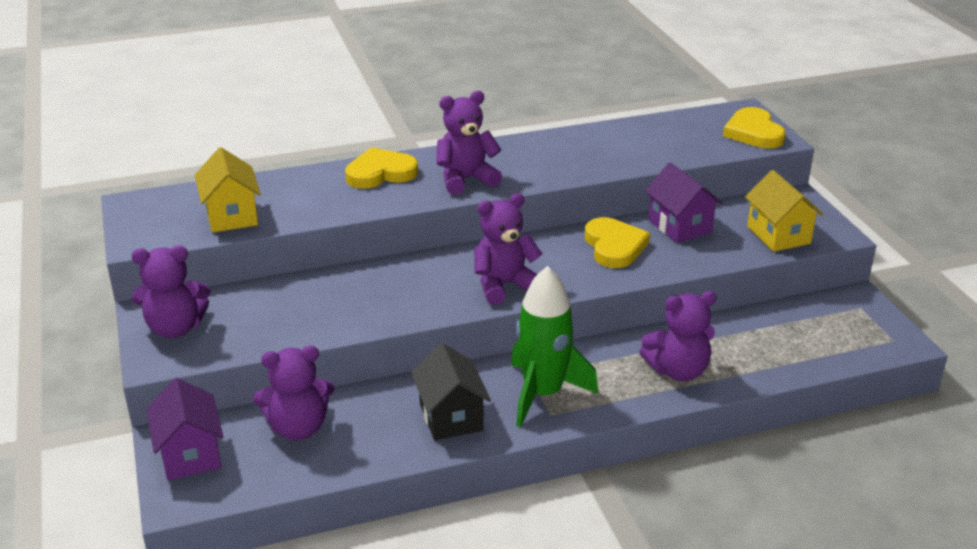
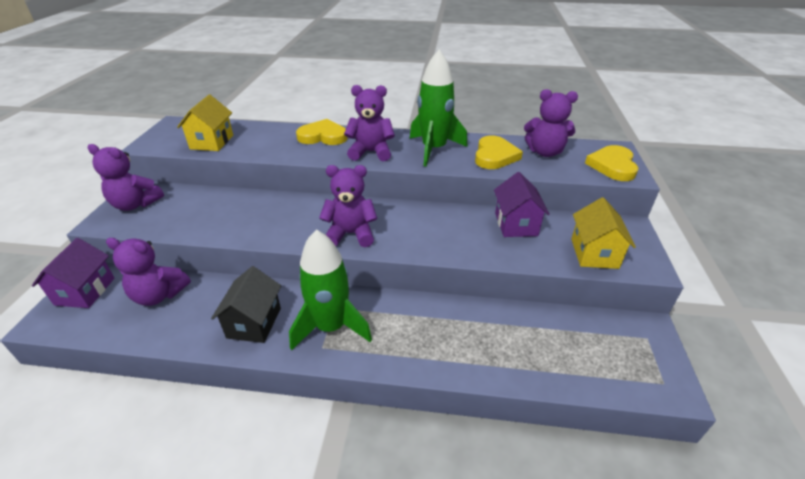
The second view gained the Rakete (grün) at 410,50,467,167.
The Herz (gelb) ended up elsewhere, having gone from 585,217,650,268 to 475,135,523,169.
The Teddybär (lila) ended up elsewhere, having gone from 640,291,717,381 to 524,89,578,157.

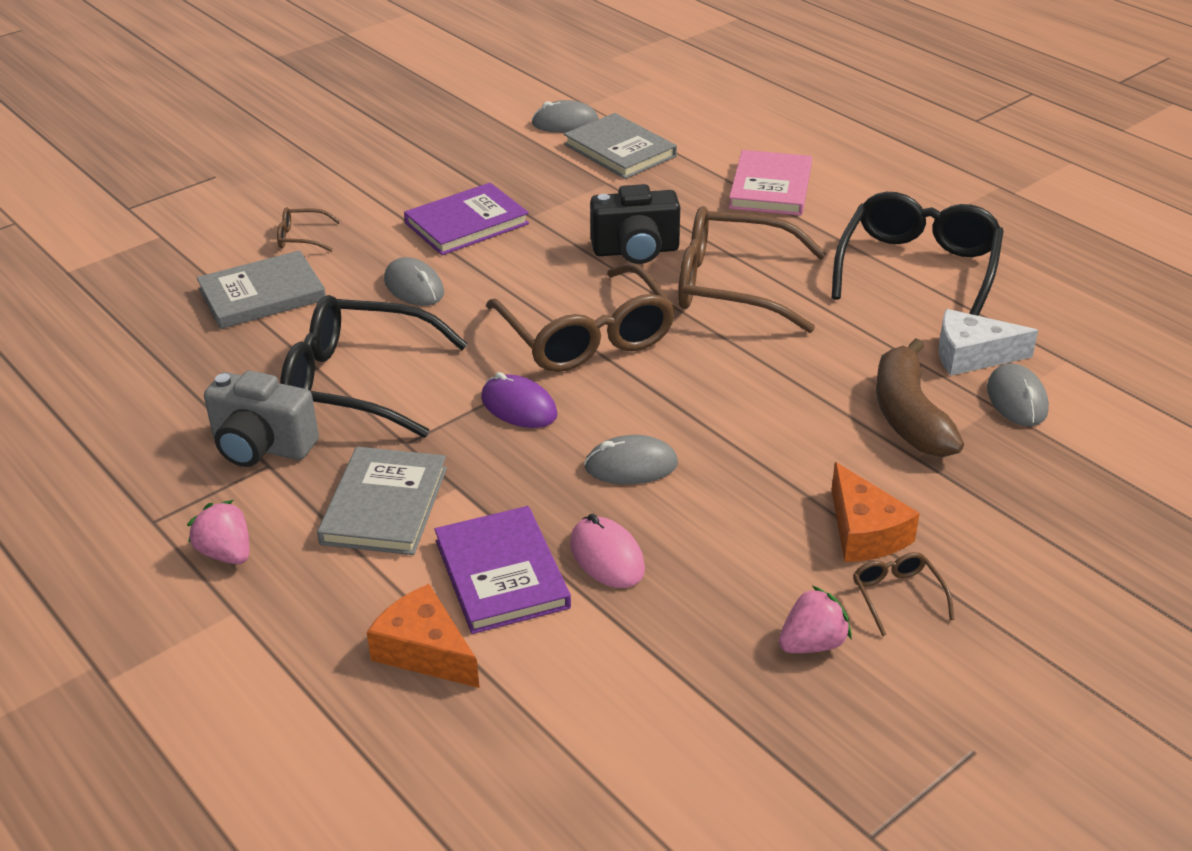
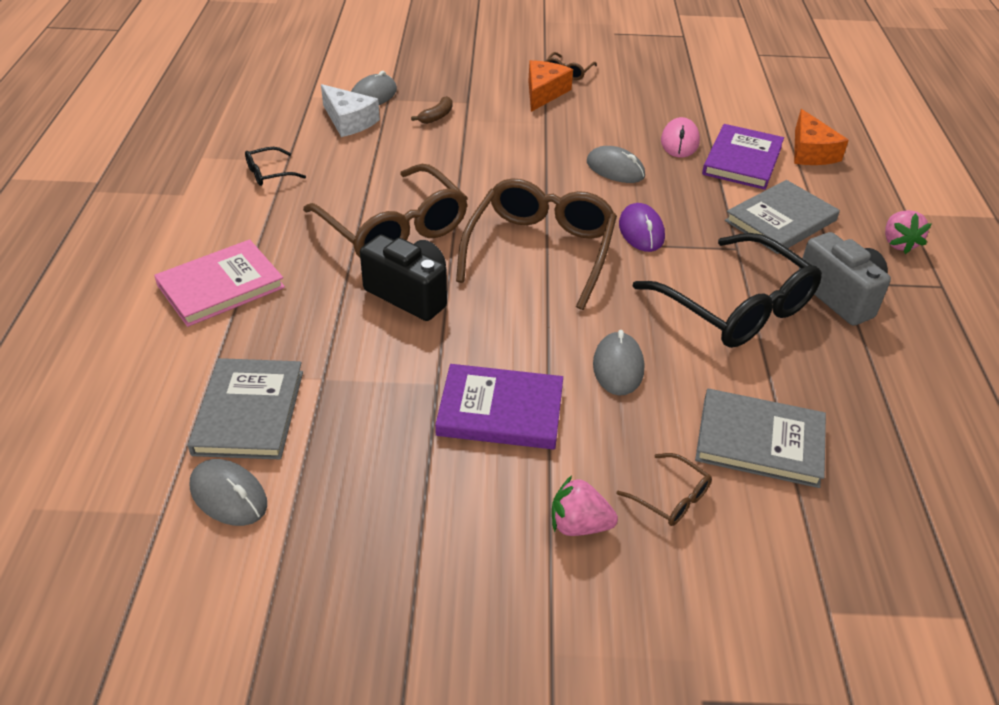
The Erdbeere (rosa) ended up elsewhere, having gone from 779,586,852,653 to 552,476,618,536.
The size of the Brille (schwarz) at 832,192,1004,316 changed by a factor of 0.42.
The size of the Banane (braun) at 876,338,964,457 changed by a factor of 0.46.

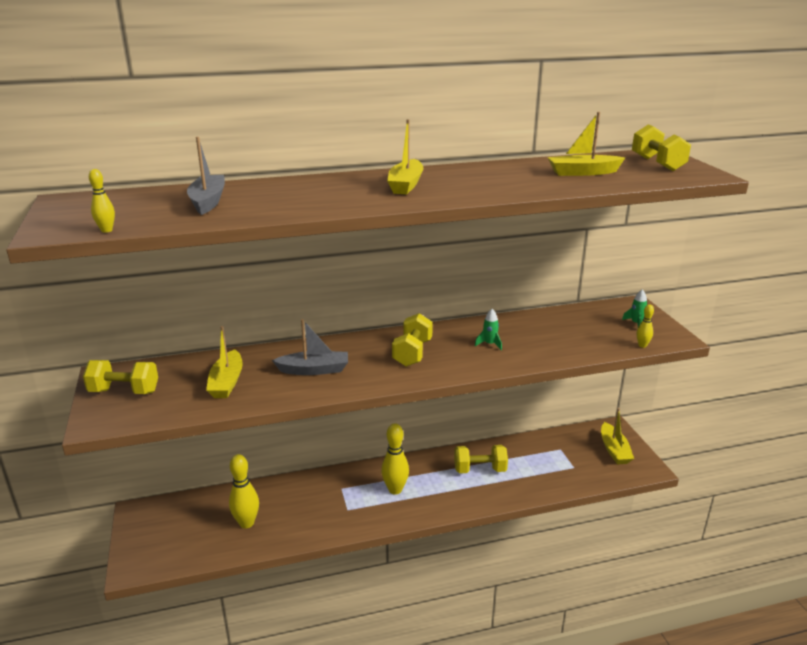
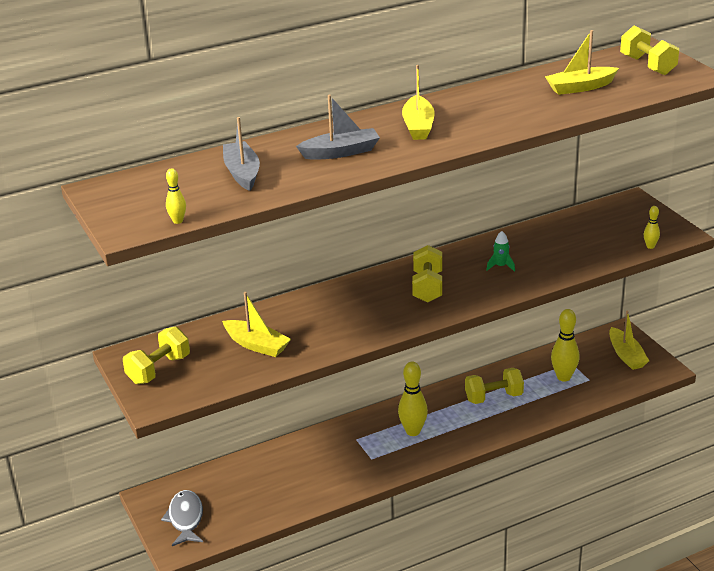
The second view lost the Rakete (grün) at 622,289,647,327.
The second view gained the Fisch (grau) at 161,490,203,546.
The Bowlingkegel (gelb) ended up elsewhere, having gone from 229,454,259,528 to 551,309,580,382.
The Boot (grau) ended up elsewhere, having gone from 272,319,348,375 to 296,95,380,160.
The Hantel (gelb) at 83,360,158,394 ended up facing another way, 45 degrees counterclockwise from before.
The Boot (gelb) at 206,326,243,398 ended up facing another way, 45 degrees counterclockwise from before.

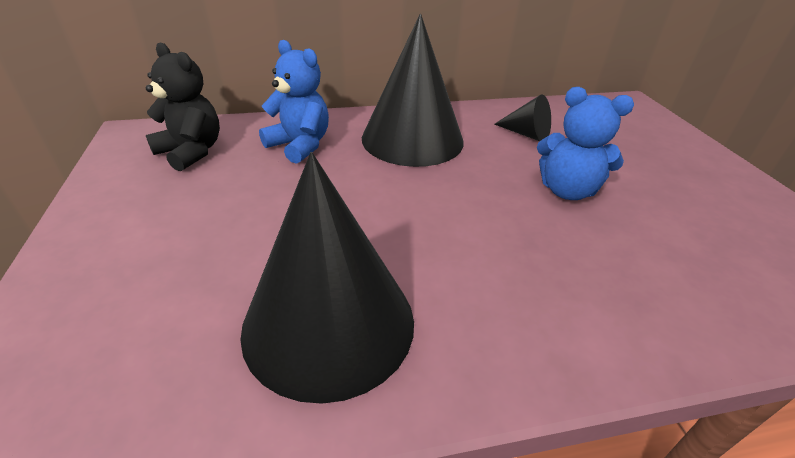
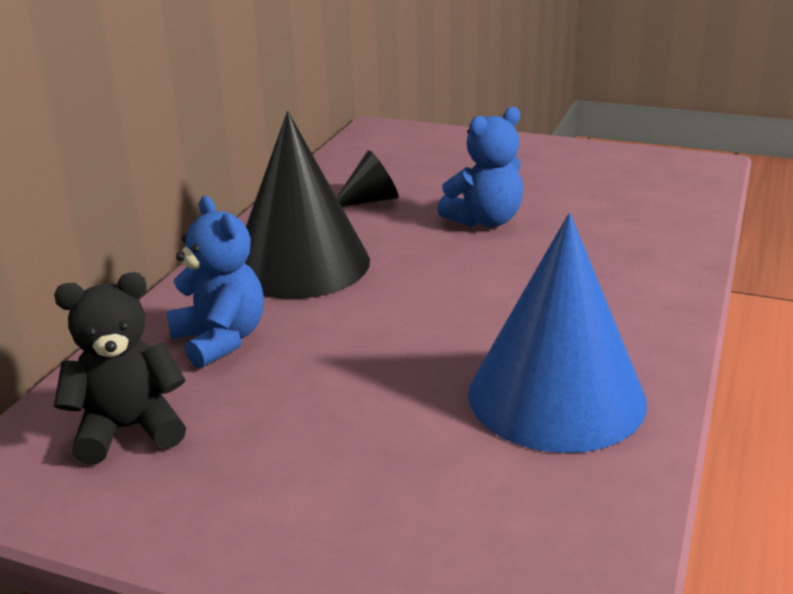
What was the Kegel (schwarz) at 240,152,414,404 turned into the Kegel (blau) at 468,213,647,453.
The Teddybär (blau) at 259,40,329,164 ended up facing another way, 75 degrees clockwise from before.

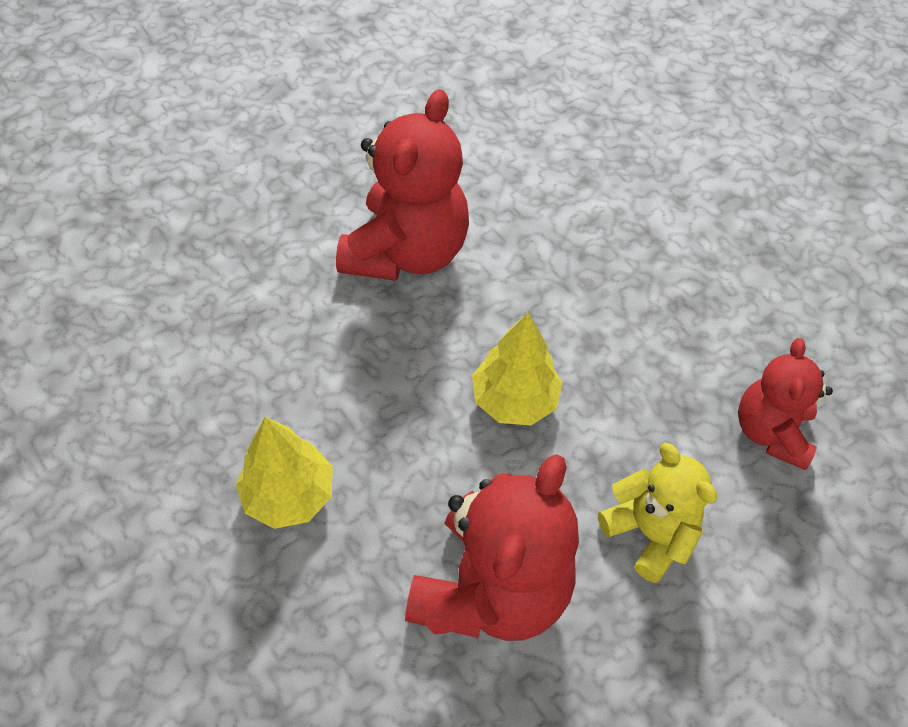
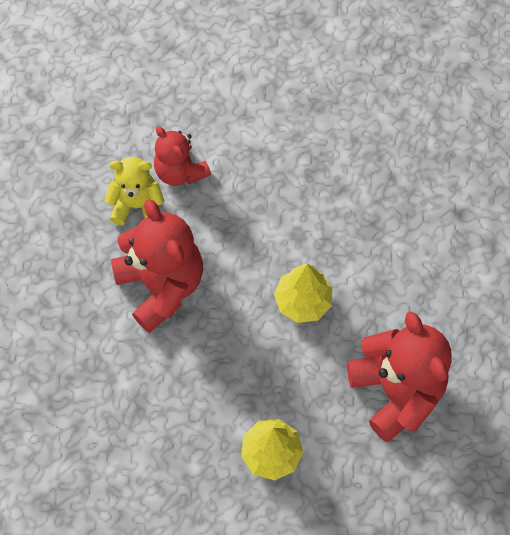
The Teddybär (gelb) ended up elsewhere, having gone from 598,443,717,583 to 104,157,164,225.
The Teddybär (rot) ended up elsewhere, having gone from 738,338,833,470 to 154,126,211,186.

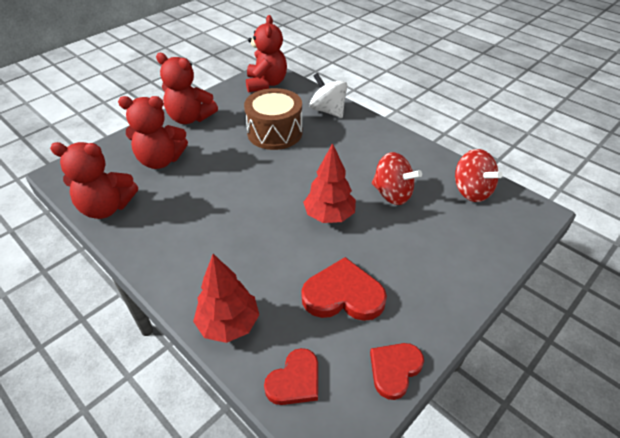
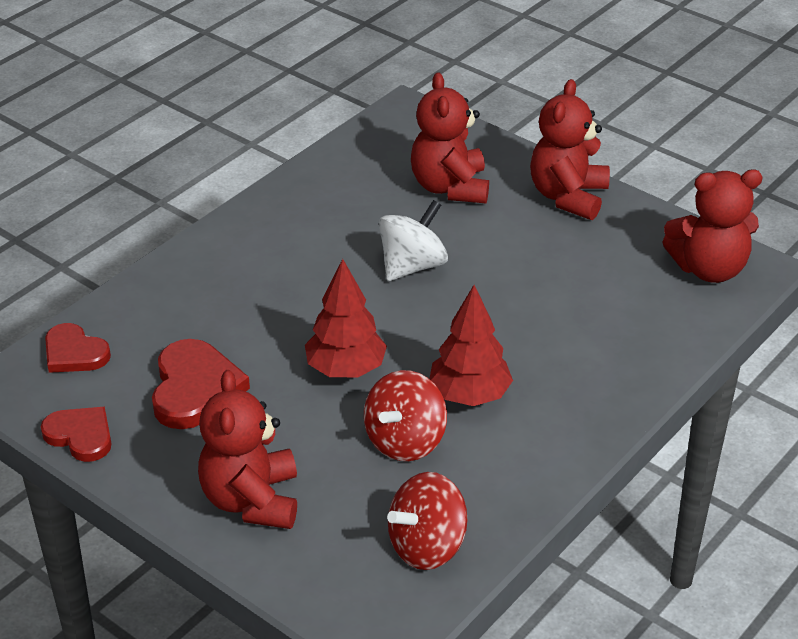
The second view lost the Trommel (braun) at 244,88,303,150.
The Teddybär (rot) ended up elsewhere, having gone from 50,142,138,219 to 198,370,297,529.
The Baum (rot) ended up elsewhere, having gone from 193,254,259,343 to 429,285,513,406.
The Kreisel (weiß) ended up elsewhere, having gone from 310,73,347,118 to 379,200,448,281.

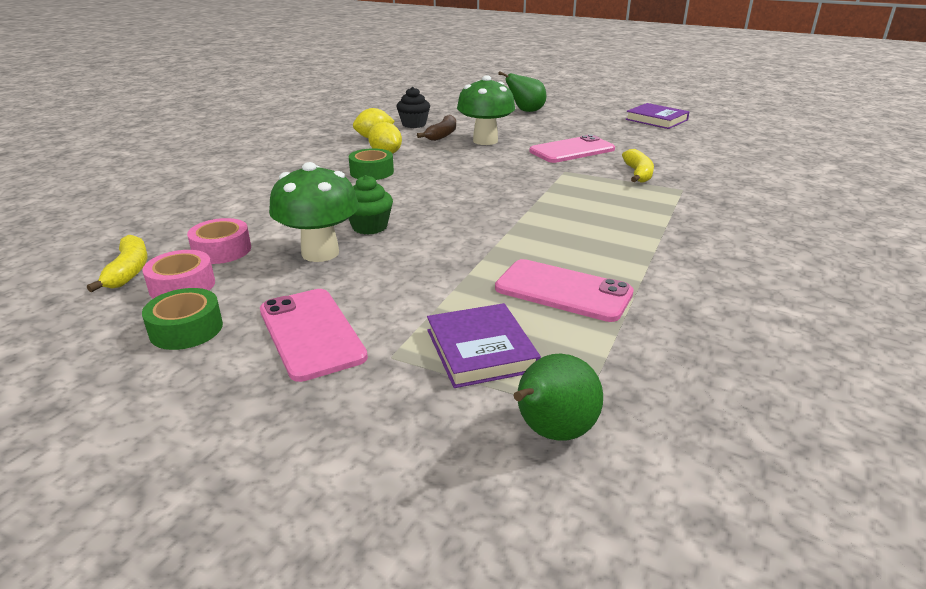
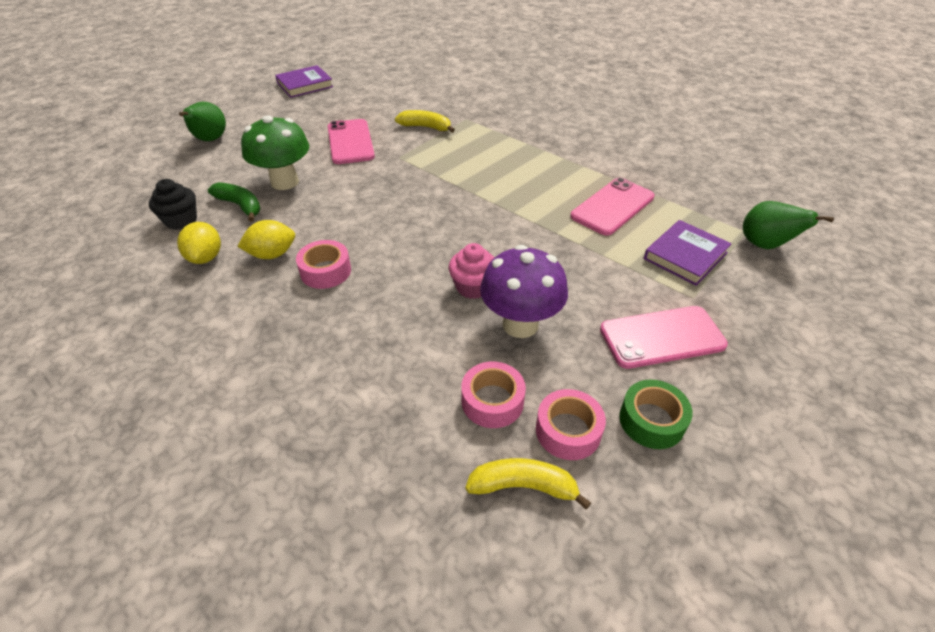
What was the Pilz (grün) at 269,162,359,262 turned into the Pilz (lila) at 480,245,568,338.
What was the Muffin (grün) at 348,175,393,235 turned into the Muffin (rosa) at 449,243,495,299.
What was the Klebeband (grün) at 349,148,394,180 turned into the Klebeband (rosa) at 296,240,351,289.
What was the Banane (braun) at 417,115,456,141 turned into the Banane (grün) at 208,182,261,222.
The Buch (lila) at 427,303,541,388 ended up facing another way, 45 degrees counterclockwise from before.

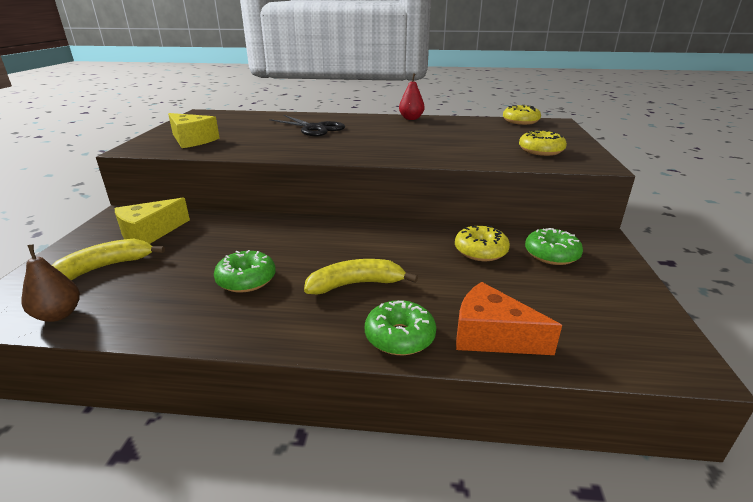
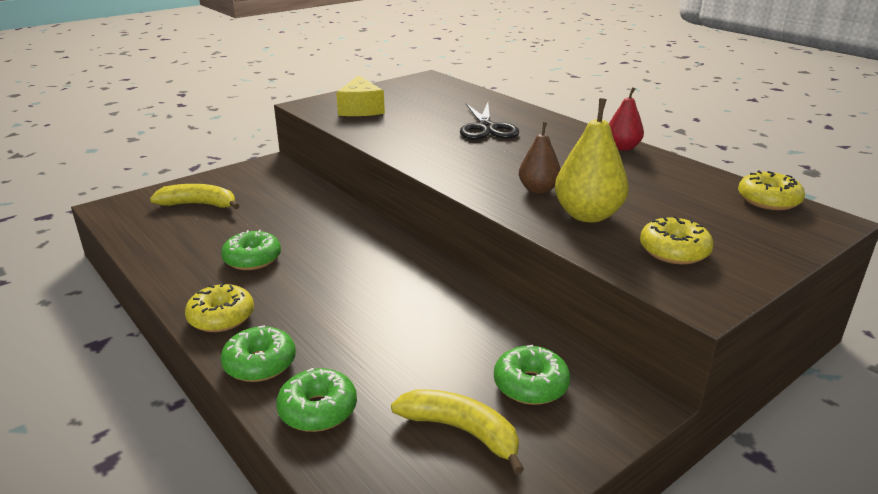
The second view lost the Käse (gelb) at 115,198,190,244.
The second view gained the Birne (gelb) at 555,98,629,223.
The Birne (braun) ended up elsewhere, having gone from 21,244,80,322 to 519,122,561,194.
The Banane (gelb) ended up elsewhere, having gone from 304,259,418,295 to 391,390,524,474.
The Donut (gelb) ended up elsewhere, having gone from 455,226,510,261 to 185,283,254,332.
Where the Käse (orange) stood at 456,282,562,355, the Donut (grün) came to stand at 276,368,357,432.

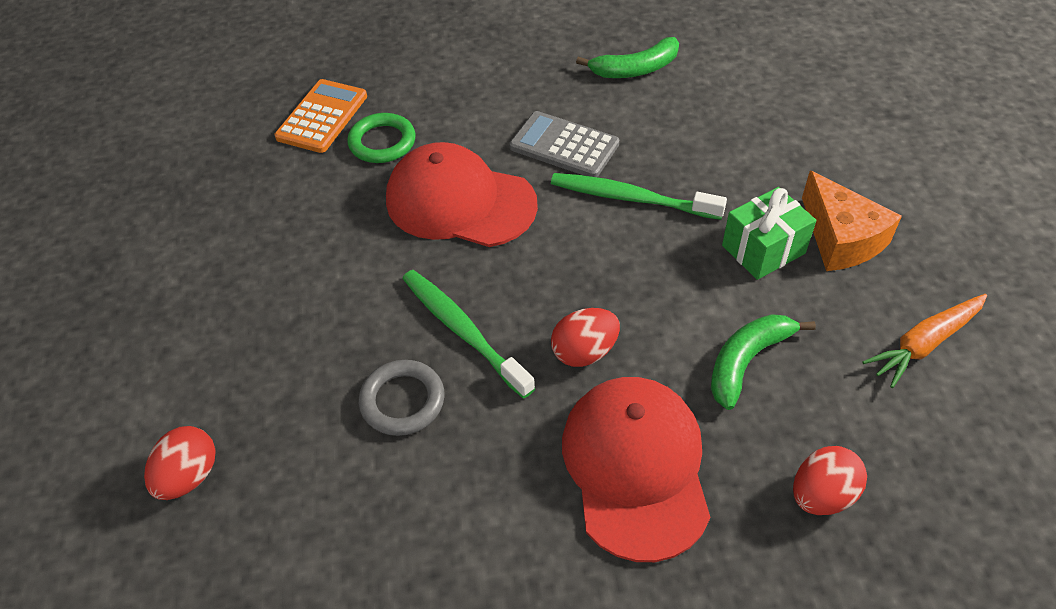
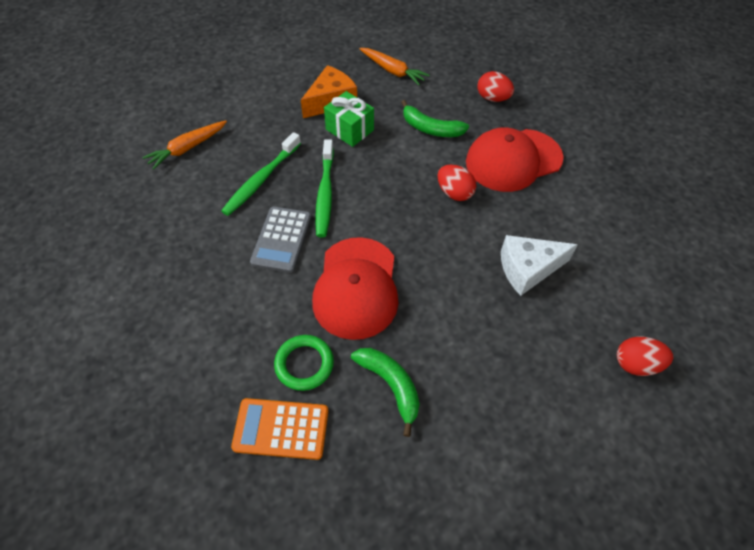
The second view gained the Karotte (orange) at 142,121,227,170.
The Zahnbürste (grün) ended up elsewhere, having gone from 402,270,535,398 to 221,132,301,216.
The Banane (grün) ended up elsewhere, having gone from 576,37,679,78 to 351,348,420,437.
Where the Ring (grau) stood at 359,360,445,436, the Käse (weiß) came to stand at 501,235,578,296.

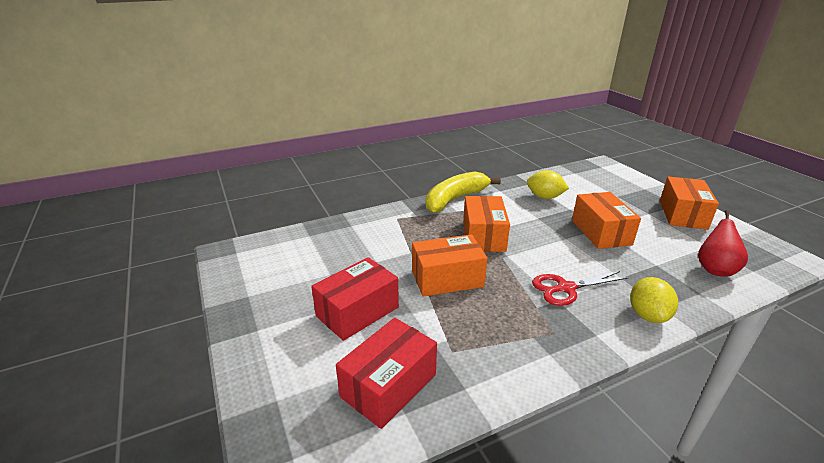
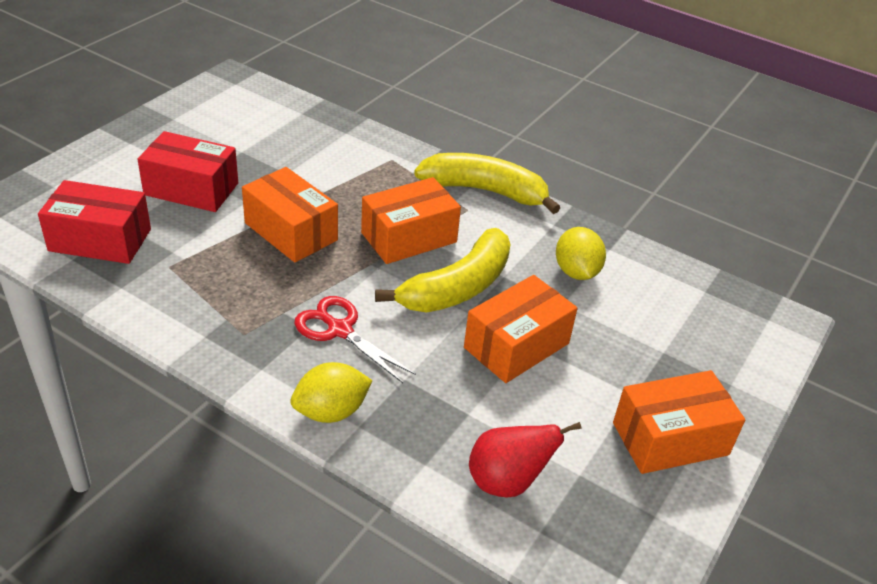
The second view gained the Banane (gelb) at 375,228,510,313.

